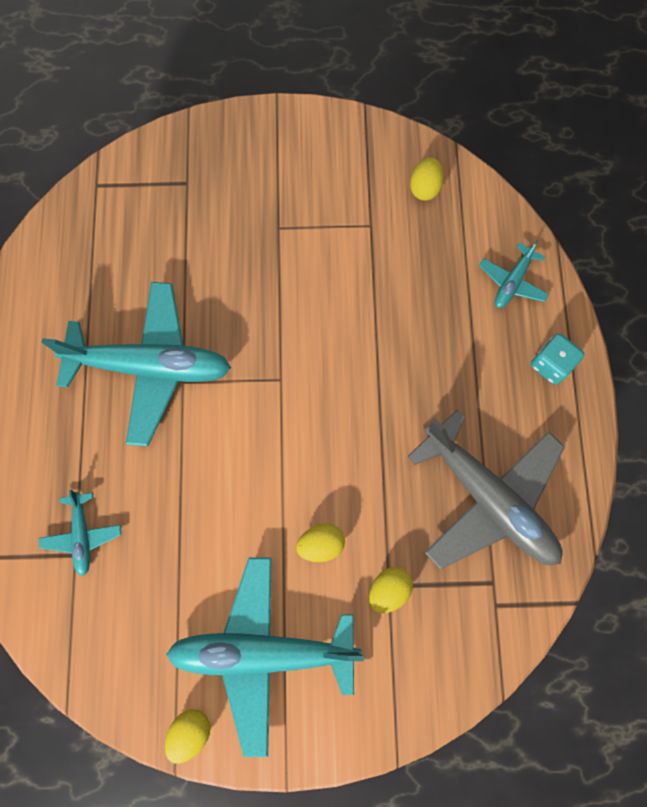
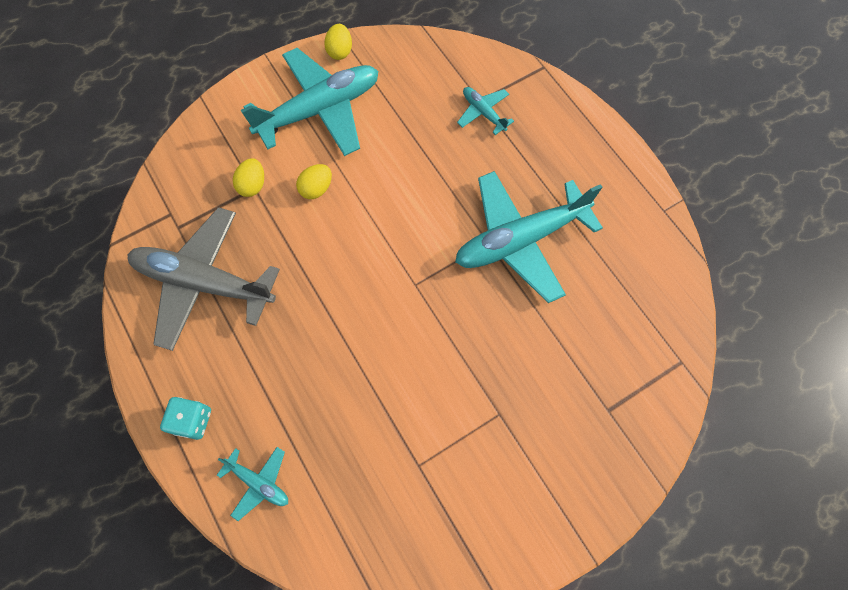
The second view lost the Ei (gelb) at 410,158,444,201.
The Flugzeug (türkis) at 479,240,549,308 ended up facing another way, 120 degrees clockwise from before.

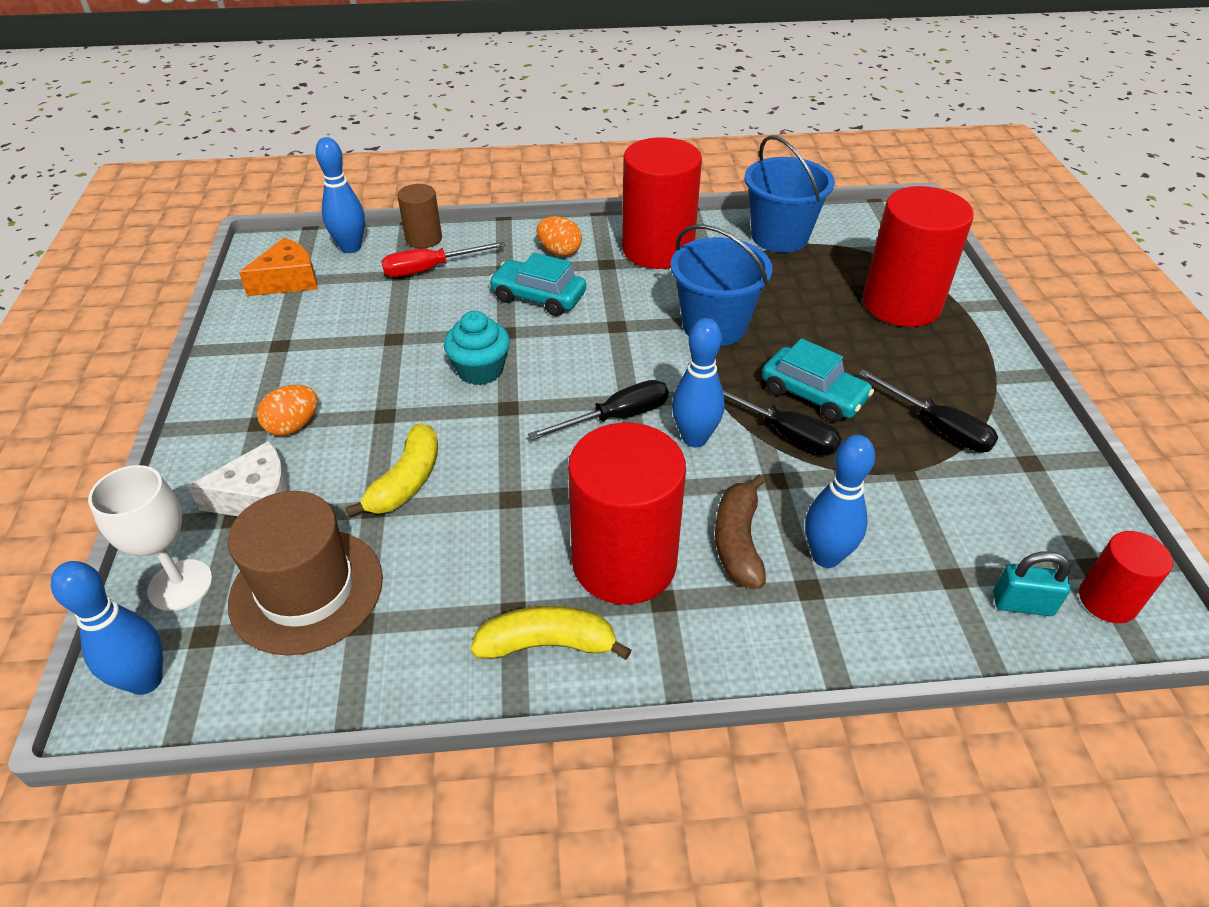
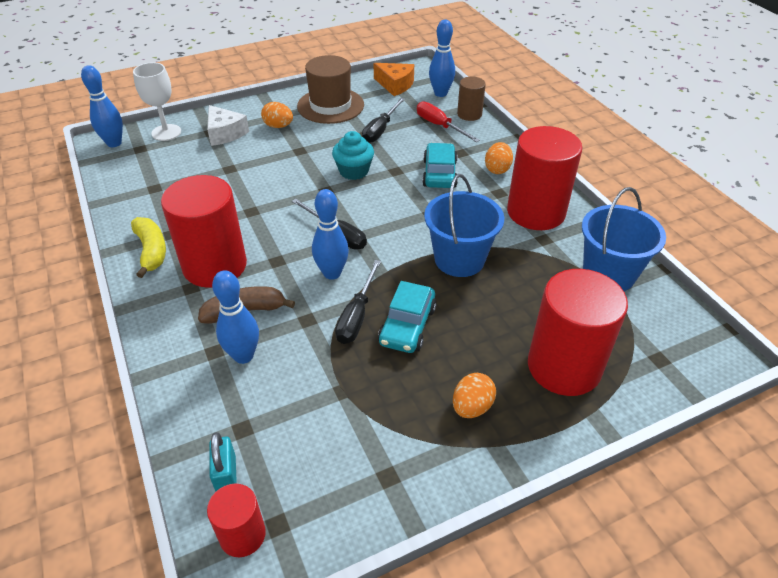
The second view lost the Banane (gelb) at 346,423,438,517.
The second view gained the Ei (orange) at 453,373,496,418.
The Hut (braun) ended up elsewhere, having gone from 228,491,383,655 to 297,55,364,124.
The Schraubenzieher (schwarz) ended up elsewhere, having gone from 858,369,998,452 to 362,98,405,143.

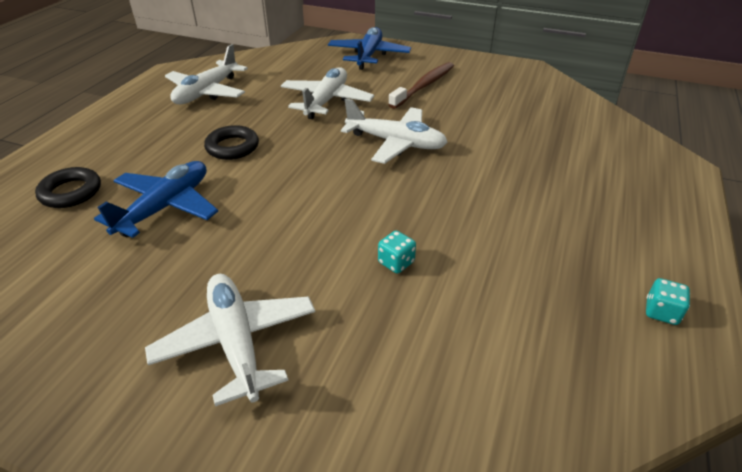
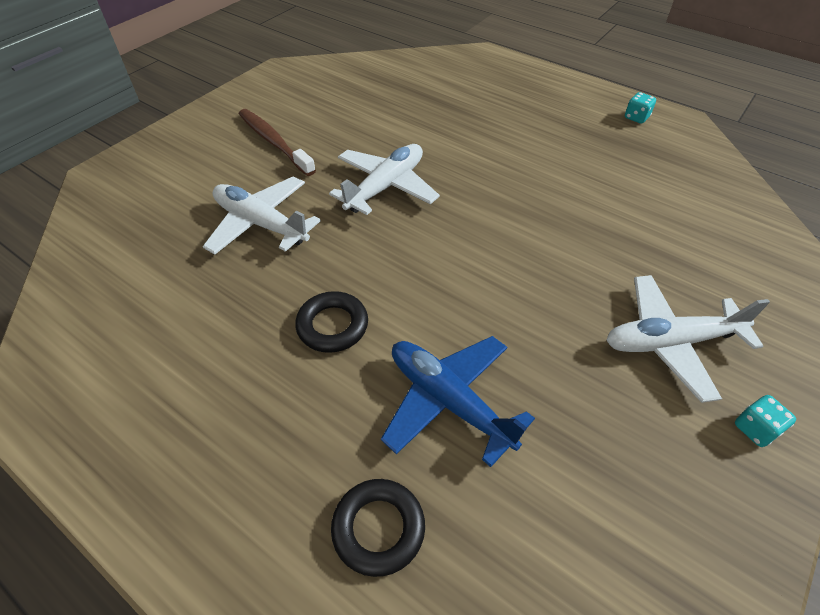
The second view lost the Flugzeug (weiß) at 165,44,248,104.
The second view lost the Flugzeug (blau) at 328,27,411,70.
The Spielwürfel (türkis) ended up elsewhere, having gone from 378,231,416,274 to 735,395,796,447.

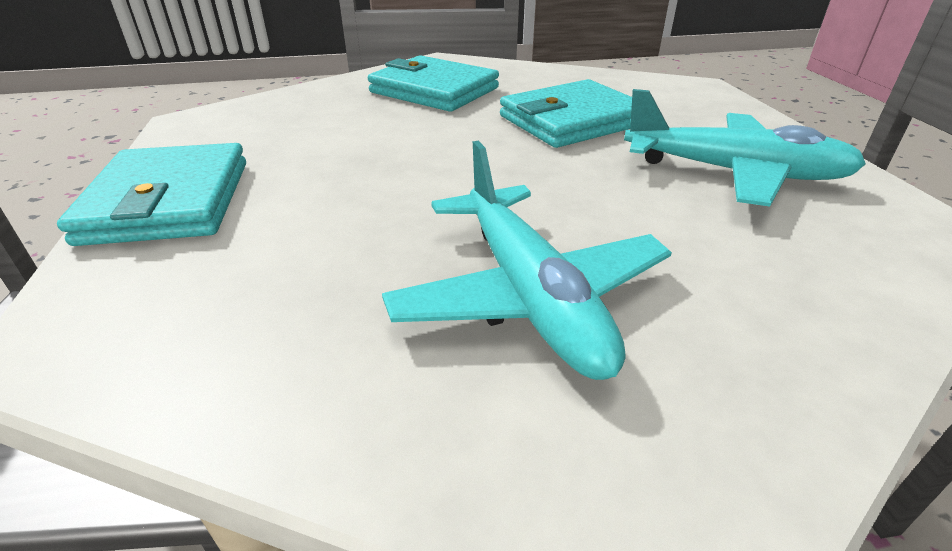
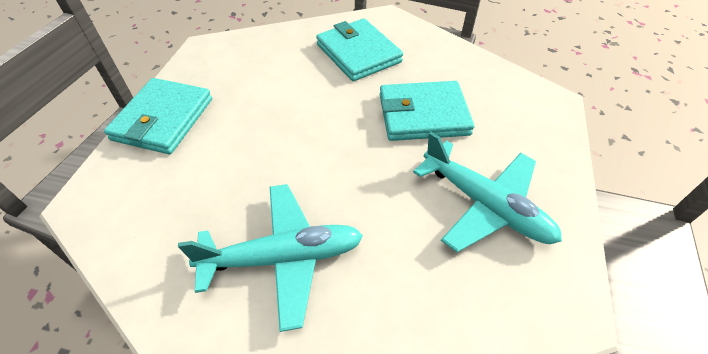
The Flugzeug (türkis) at 382,141,672,380 ended up facing another way, 105 degrees counterclockwise from before.

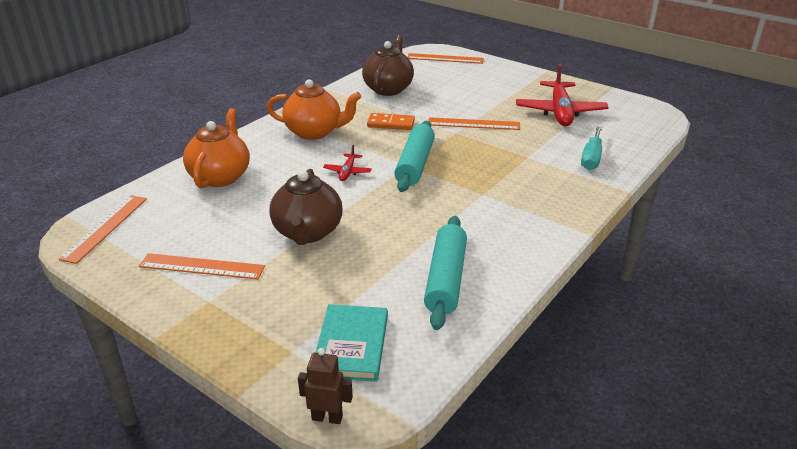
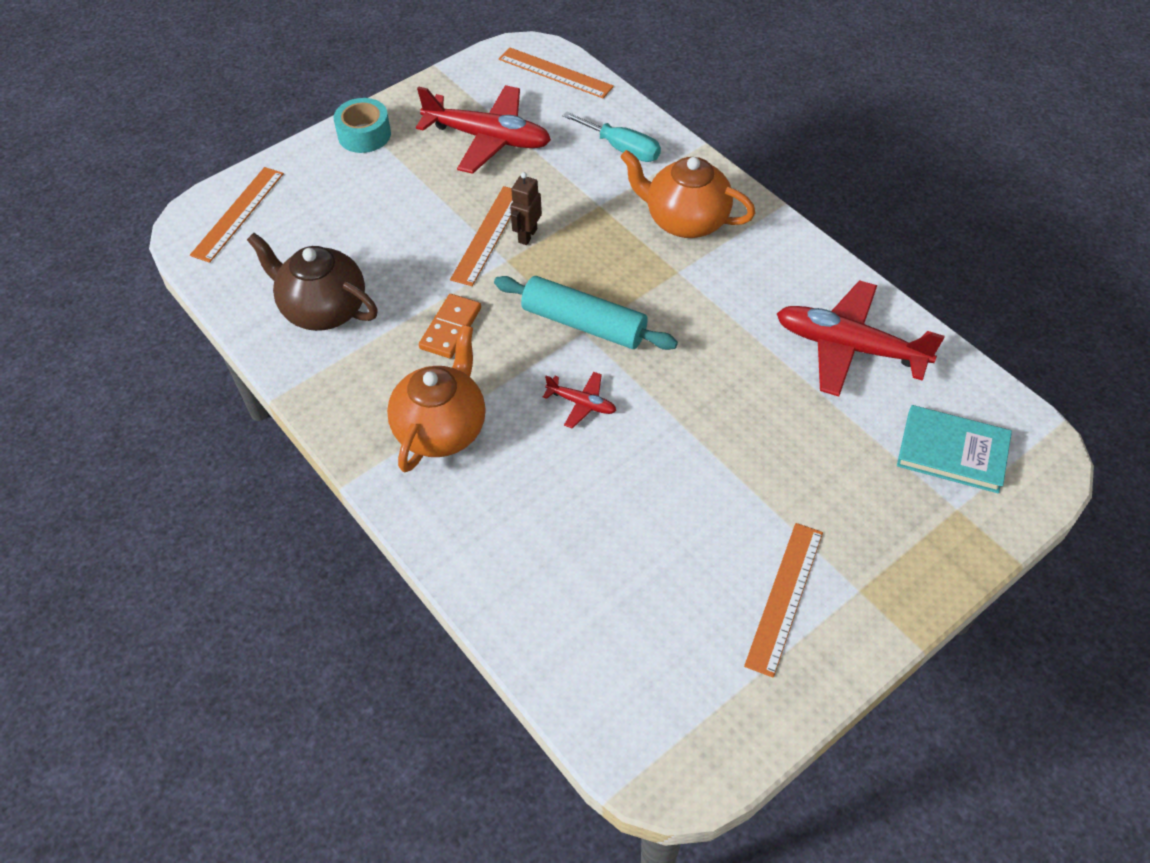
The second view lost the Teekanne (braun) at 269,169,343,245.
The second view gained the Klebeband (türkis) at 333,98,391,153.
The Lineal (orange) ended up elsewhere, having gone from 59,195,147,264 to 499,48,614,98.
The Teekanne (orange) ended up elsewhere, having gone from 183,108,249,188 to 620,150,755,238.
The Roboter (braun) ended up elsewhere, having gone from 298,348,353,424 to 510,172,542,245.
Where the Nudelholz (türkis) stood at 424,216,467,330, the Flugzeug (rot) came to stand at 776,280,945,397.

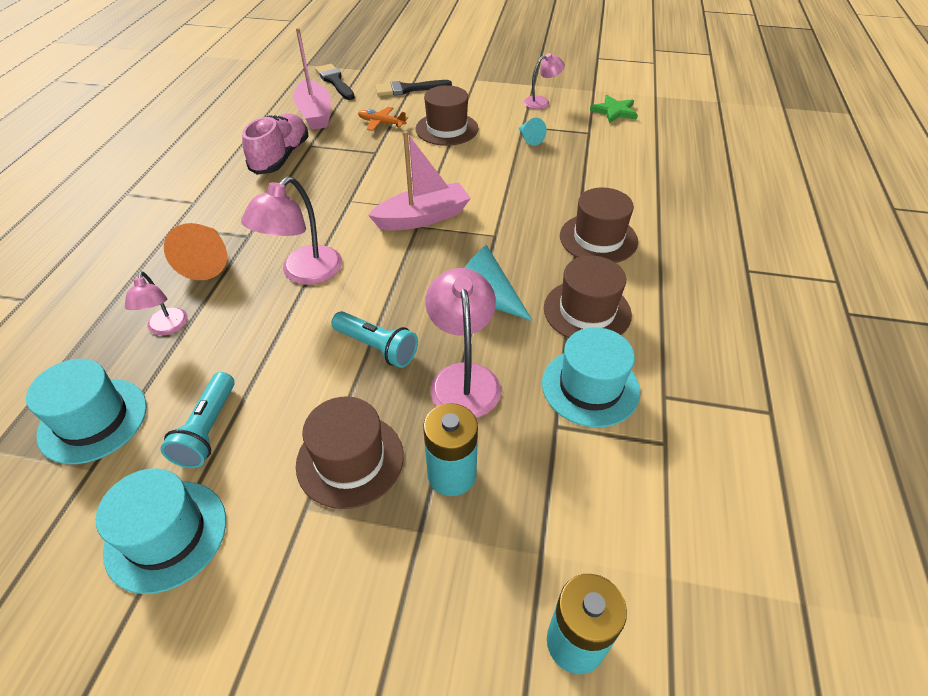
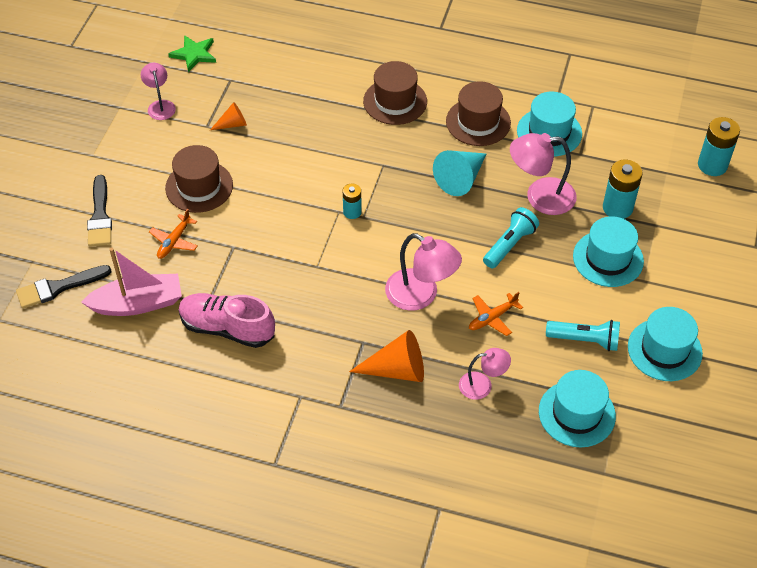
The second view gained the Flugzeug (orange) at 469,292,523,336.
Where the Boot (rosa) stood at 368,131,471,231, the Batterie (türkis) came to stand at 343,184,362,219.
What was the Hut (braun) at 296,396,404,509 turned into the Hut (türkis) at 573,216,644,287.
What was the Kegel (türkis) at 519,118,547,146 turned into the Kegel (orange) at 210,102,247,130.

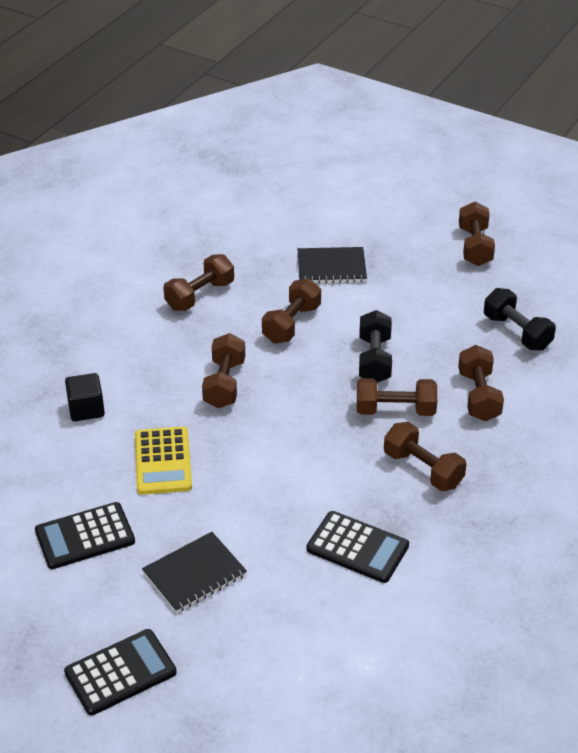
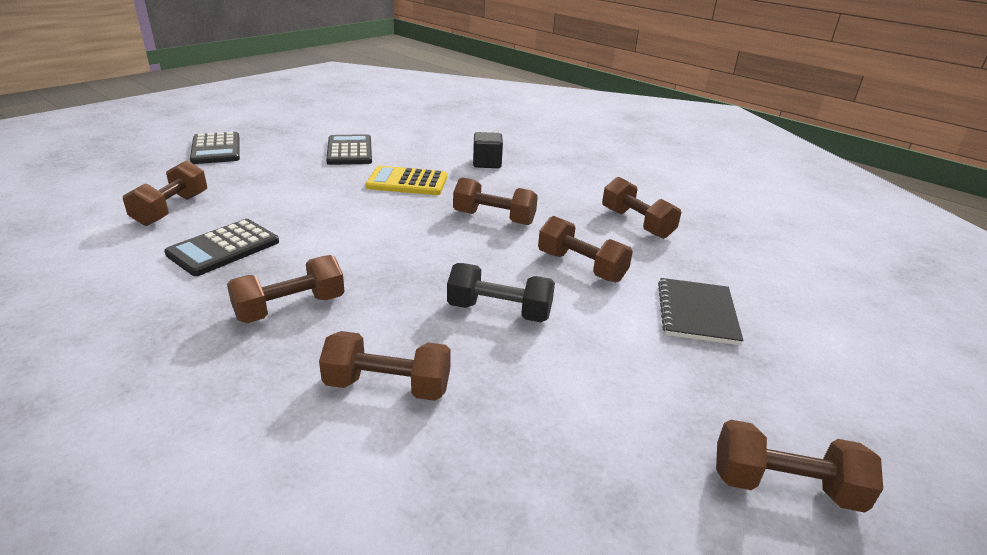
The second view lost the Notizbuch (schwarz) at 142,532,247,613.
The second view lost the Hantel (schwarz) at 484,288,556,351.
The Hantel (braun) ended up elsewhere, having gone from 357,378,437,416 to 123,160,207,226.

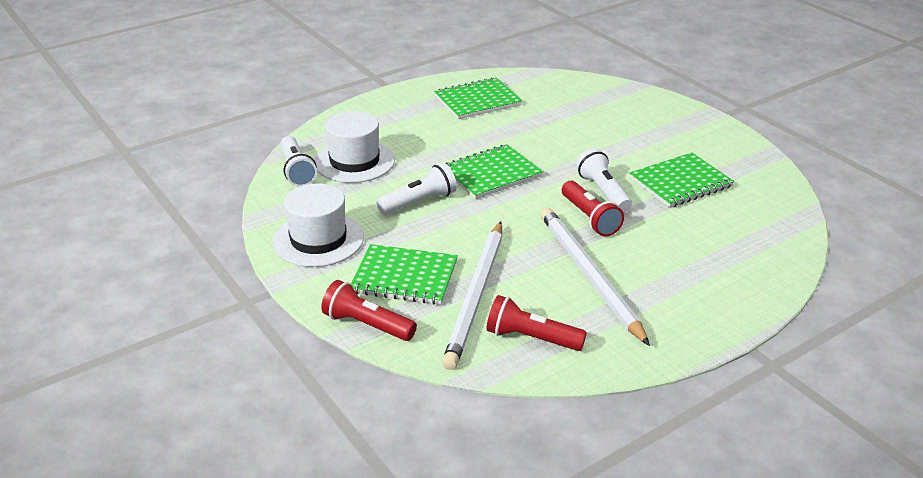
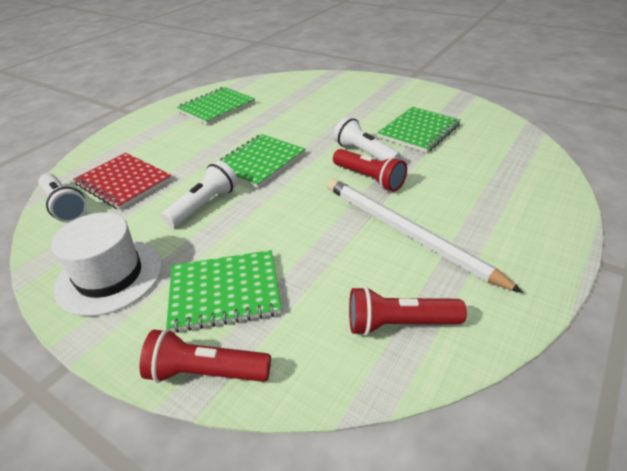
The second view lost the Bleistift (weiß) at 442,222,502,370.
Where the Hut (weiß) stood at 315,111,395,183, the Notizbuch (rot) came to stand at 73,153,172,210.

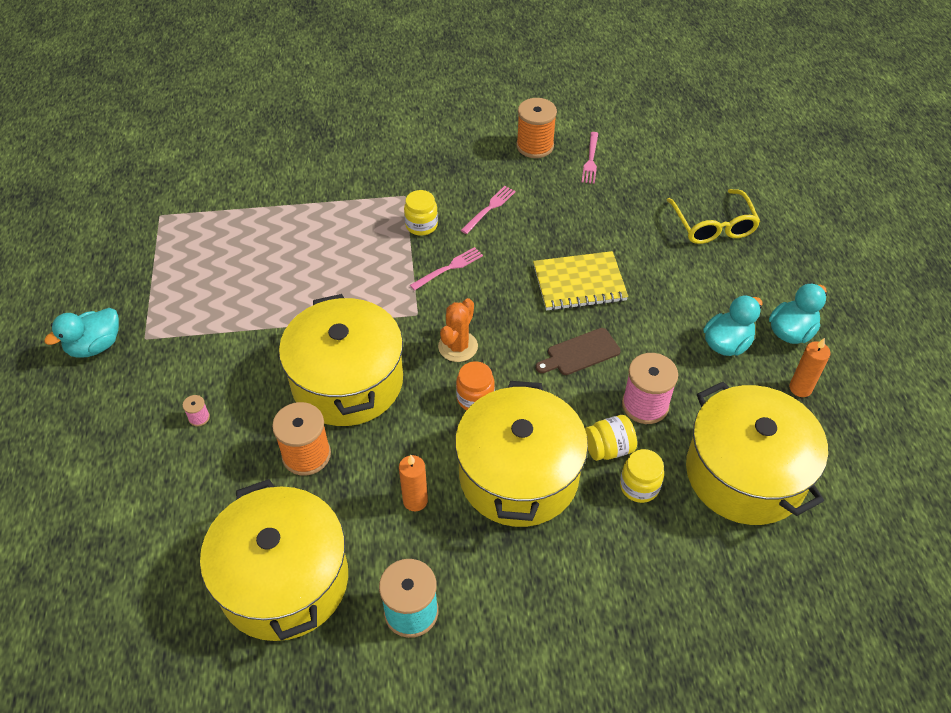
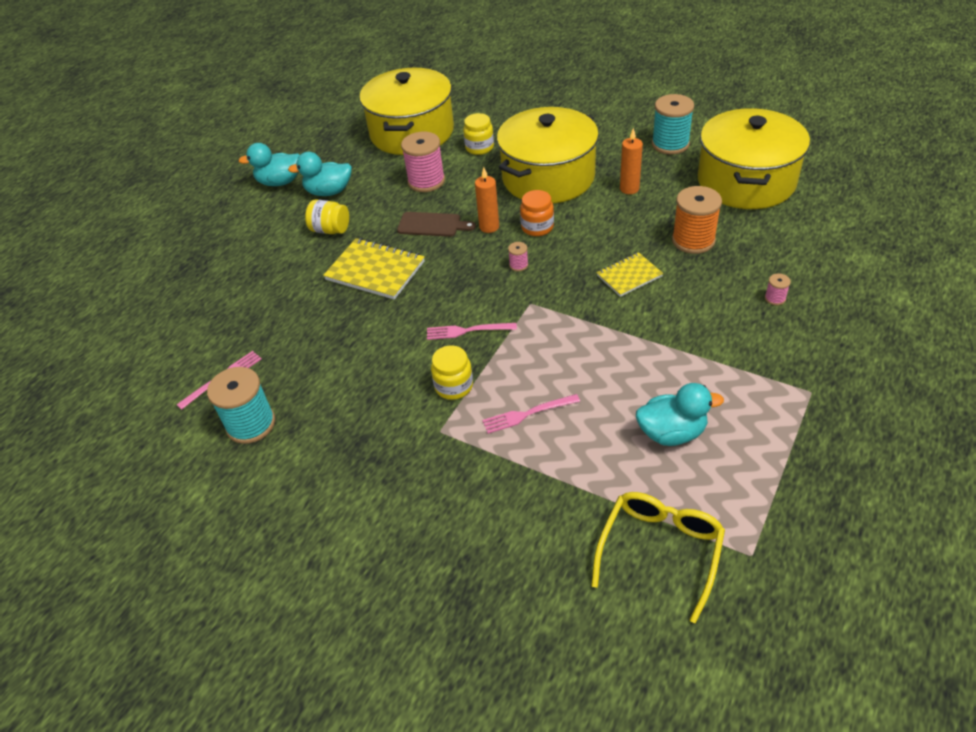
The Ente (türkis) ended up elsewhere, having gone from 44,308,119,358 to 636,383,724,446.
The Gabel (rosa) ended up elsewhere, having gone from 461,186,516,234 to 482,394,580,434.
The Einmachglas (gelb) ended up elsewhere, having gone from 585,415,637,461 to 305,199,349,234.
The Brille (gelb) ended up elsewhere, having gone from 667,189,761,244 to 591,492,725,623.
The Kerze (orange) ended up elsewhere, having gone from 789,338,831,397 to 475,167,499,233.
Where the Kochtopf (gelb) stood at 279,294,403,426, the Notizbuch (gelb) came to stand at 596,252,663,297.
Where the Kaktus (orange) stood at 438,298,478,362, the Garnrolle (rosa) came to stand at 508,242,528,271.
What was the Garnrolle (orange) at 516,98,557,158 turned into the Garnrolle (türkis) at 207,367,275,444.

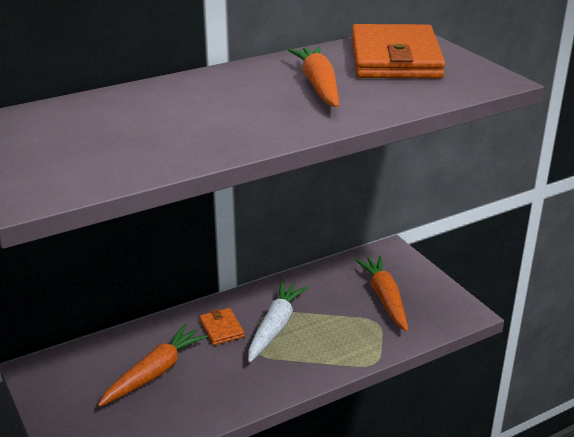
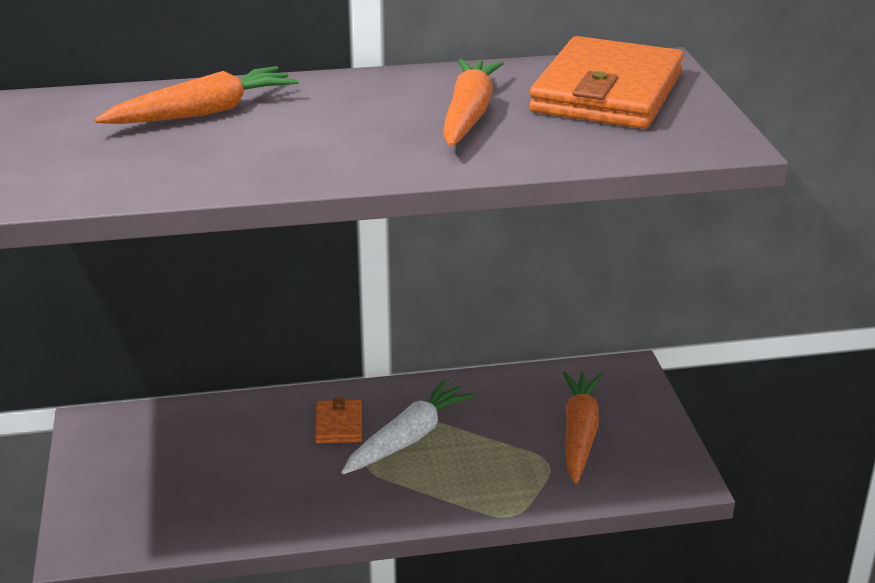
The Karotte (orange) ended up elsewhere, having gone from 98,324,208,407 to 94,66,298,124.

